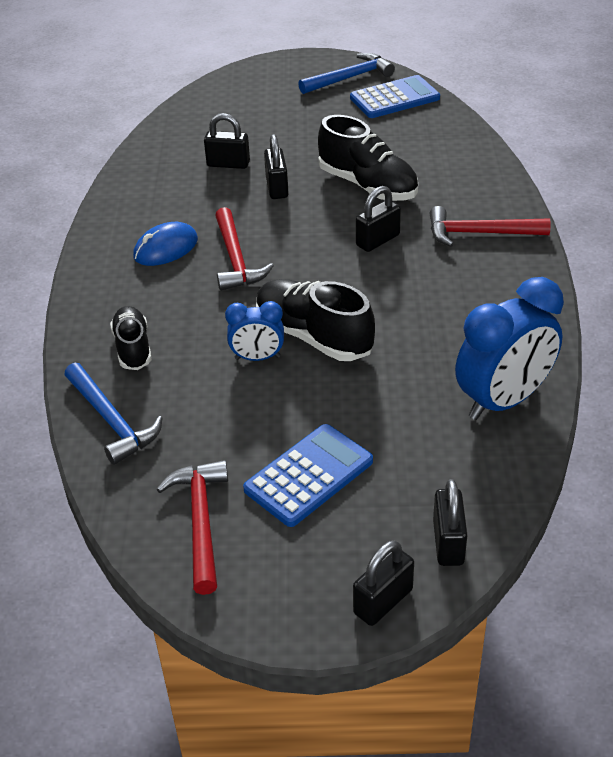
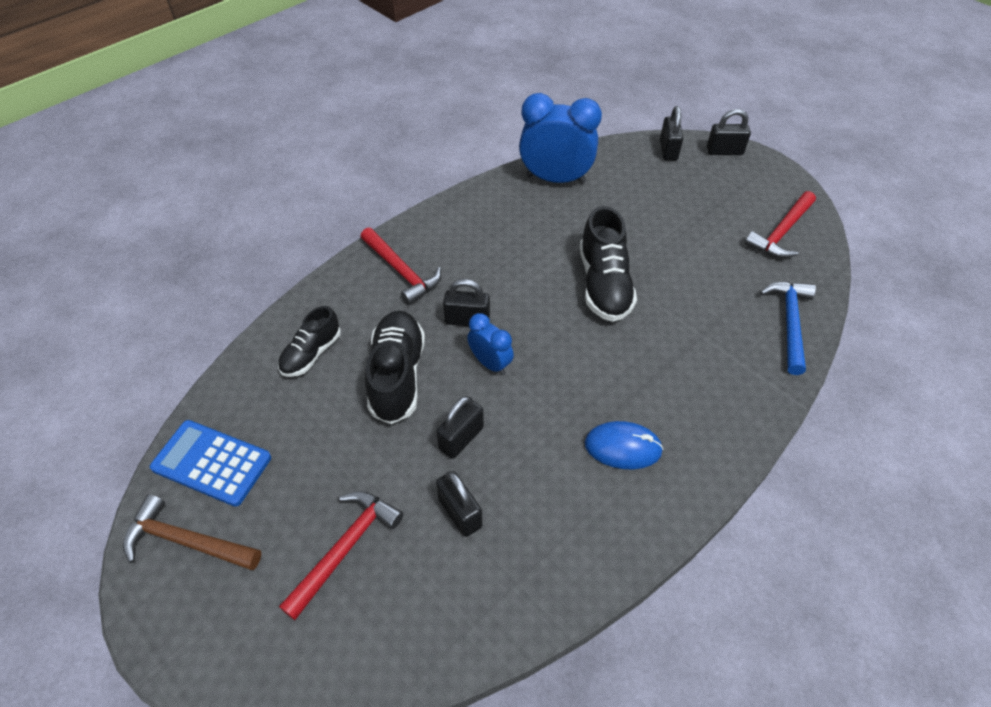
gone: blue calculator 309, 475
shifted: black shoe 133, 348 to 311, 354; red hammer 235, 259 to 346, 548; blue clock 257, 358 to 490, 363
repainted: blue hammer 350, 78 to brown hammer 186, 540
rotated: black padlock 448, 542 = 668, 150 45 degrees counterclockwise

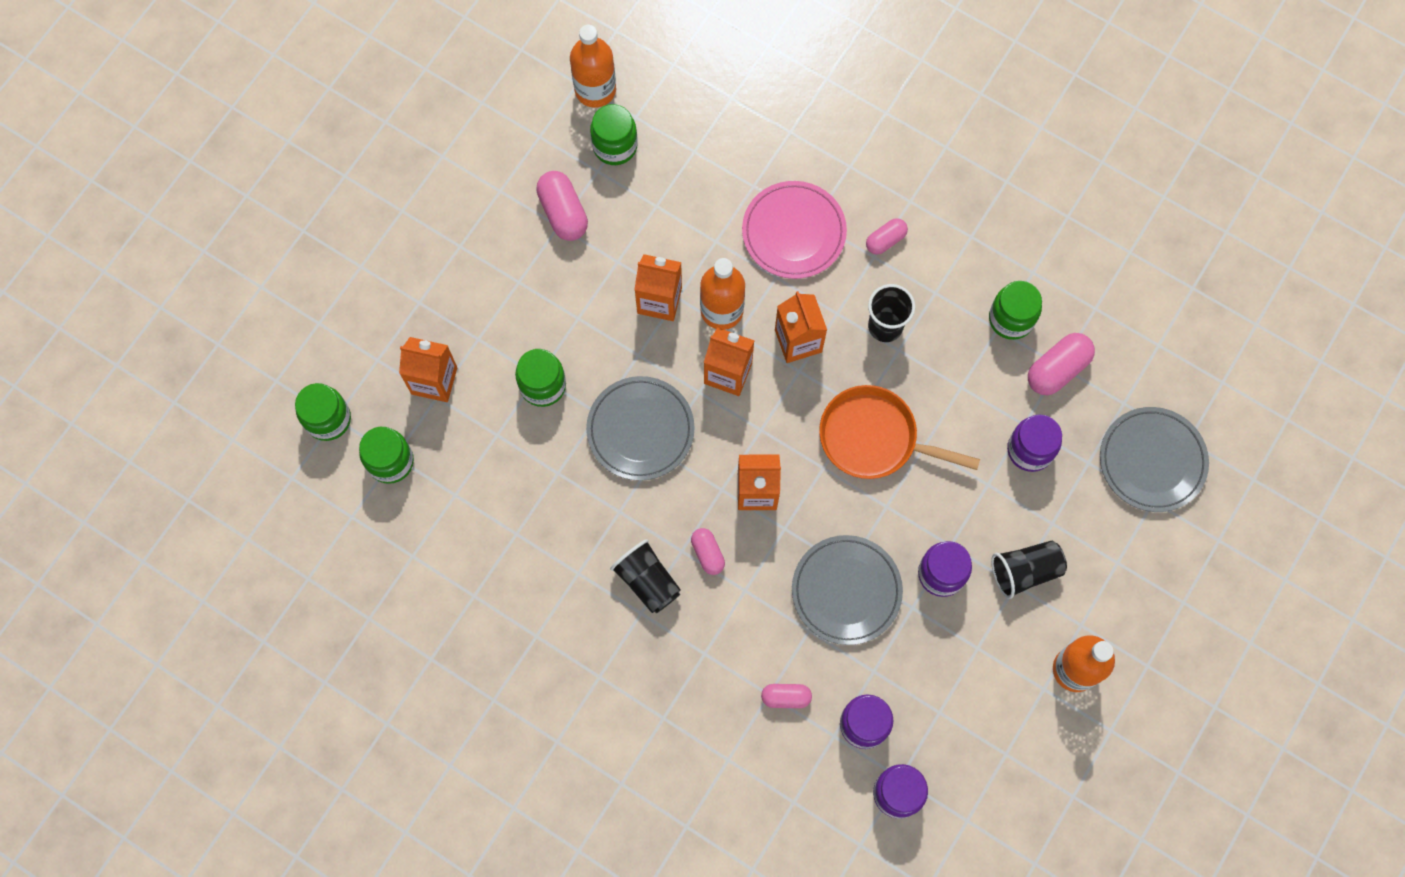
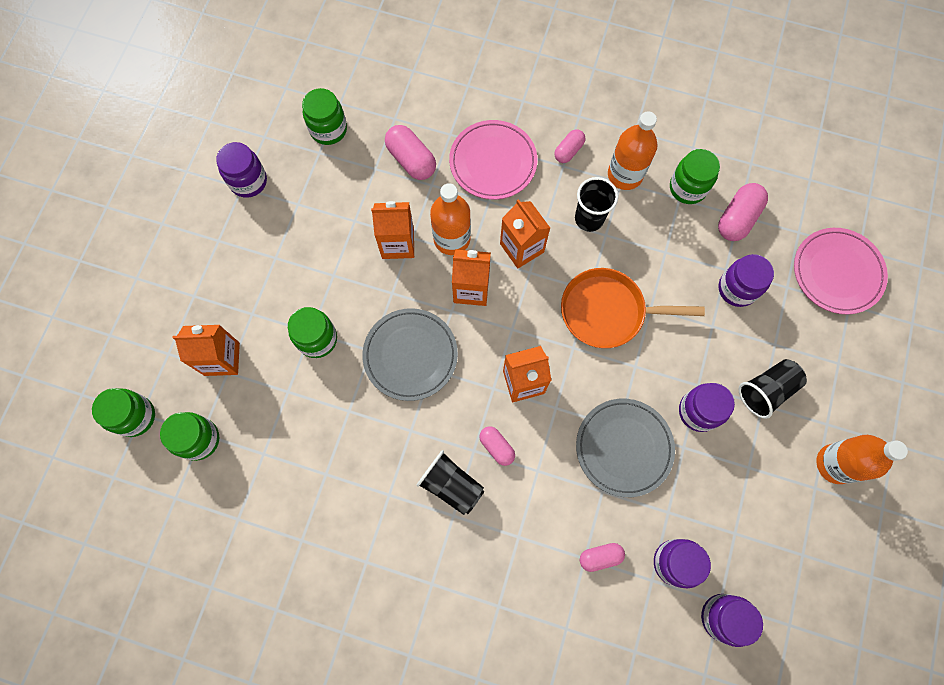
new: purple jar 248, 181
shifted: pink capsule 563, 212 to 411, 160; orange bottle 595, 90 to 625, 175
repainted: grey plate 1152, 461 to pink plate 837, 272

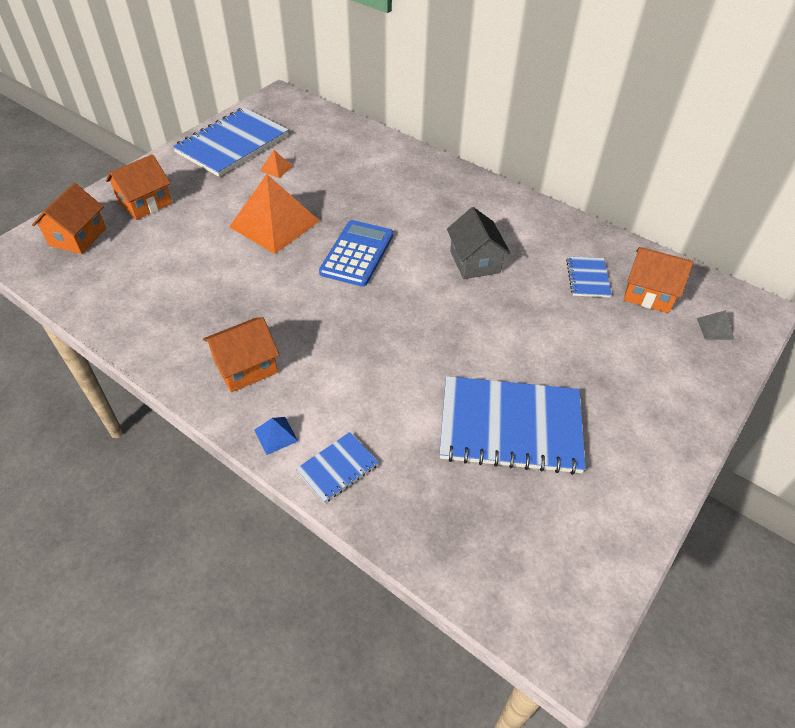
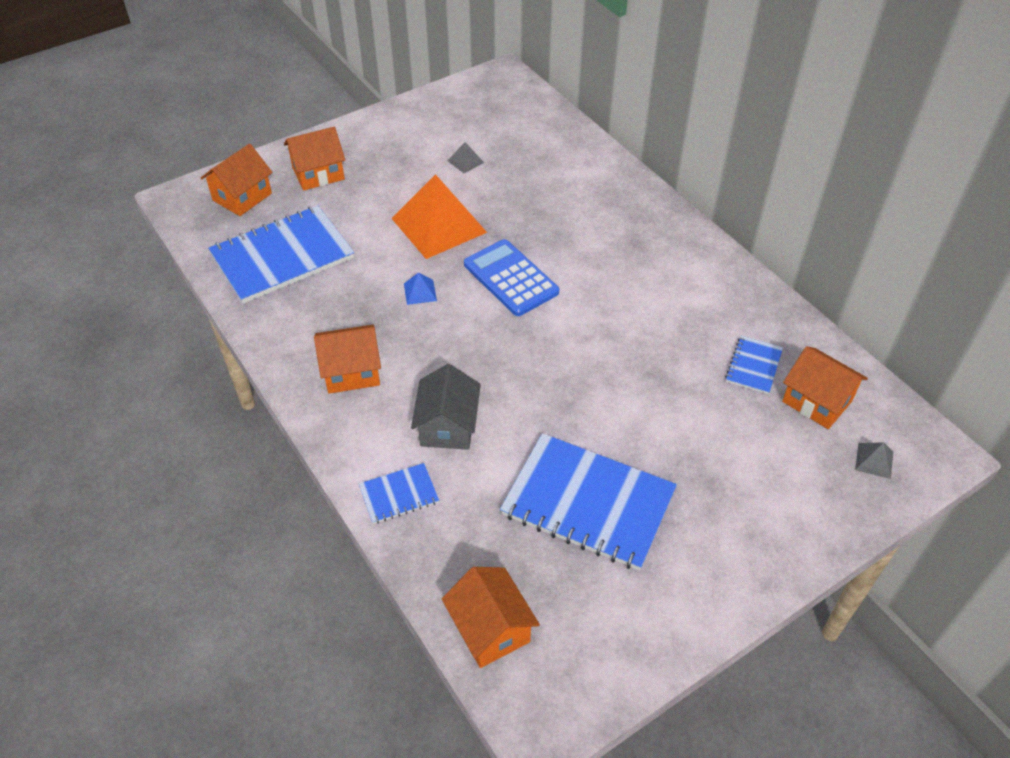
new: orange house 490, 629
shifted: blue notebook 232, 144 to 282, 256; blue pyramid 276, 435 to 420, 292; grey house 475, 262 to 447, 426
repainted: orange pyramid 276, 168 to grey pyramid 465, 161
rotated: blue calculator 357, 254 = 510, 278 75 degrees counterclockwise

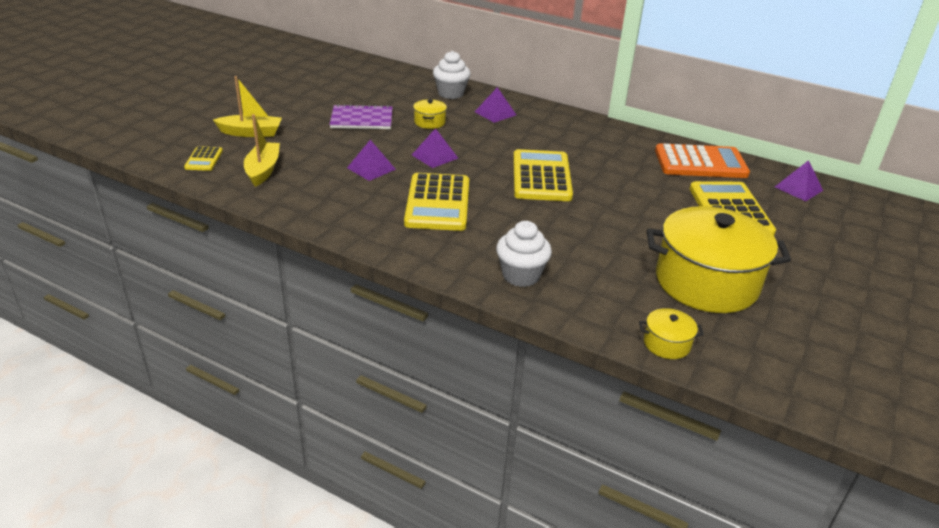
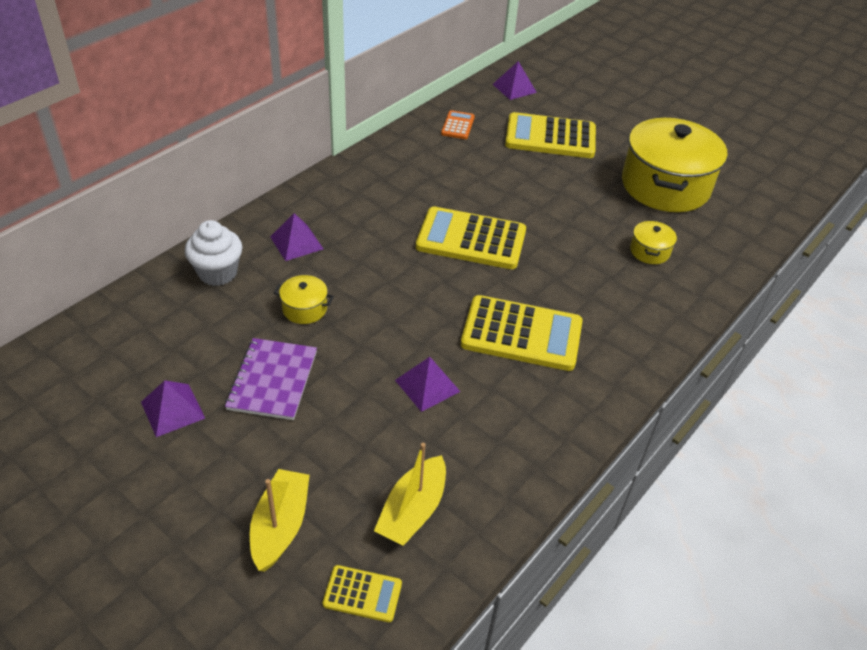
gone: white cupcake 521, 275
shifted: purple pyramid 434, 156 to 172, 410; yellow pot 666, 344 to 649, 251
rotated: yellow boat 263, 170 = 412, 510 75 degrees counterclockwise
scaled: orange calculator 700, 163 = 457, 125 x0.48

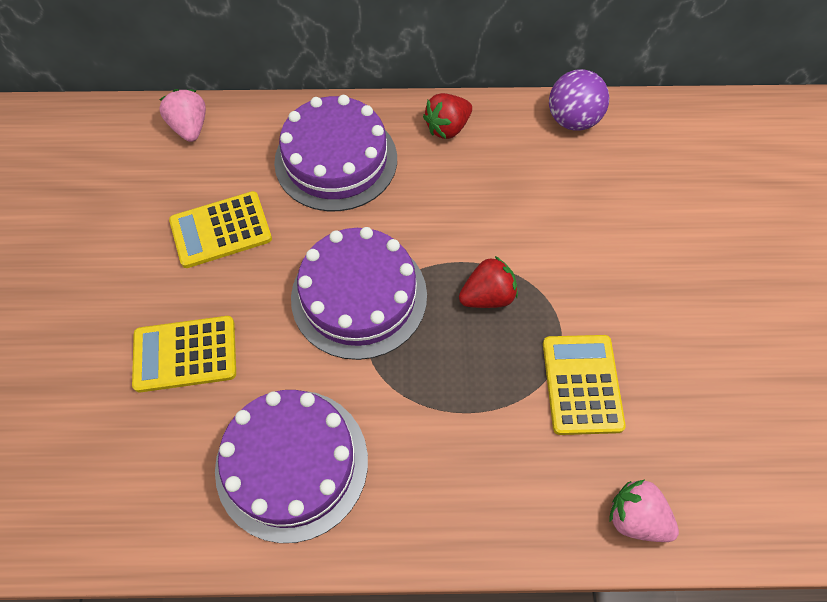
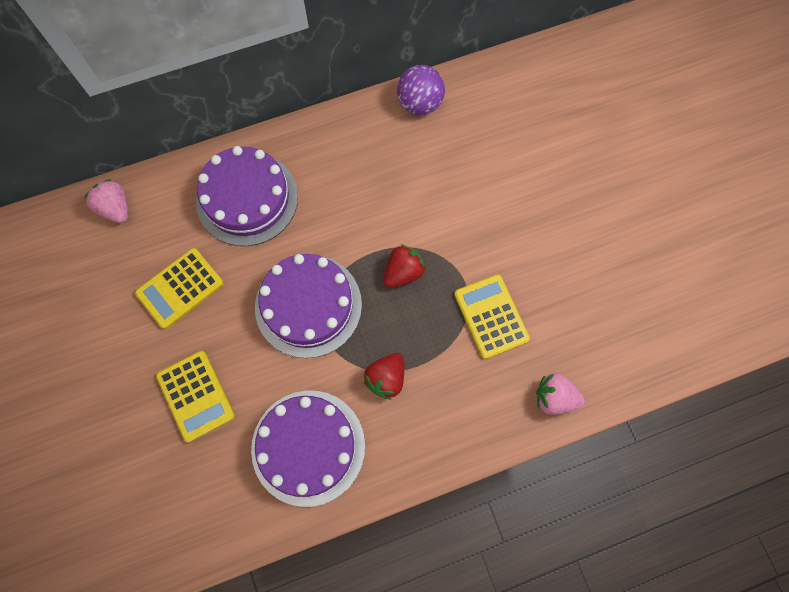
shifted: red strawberry 447, 128 to 386, 378
rotated: yellow calculator 185, 354 = 195, 396 90 degrees counterclockwise

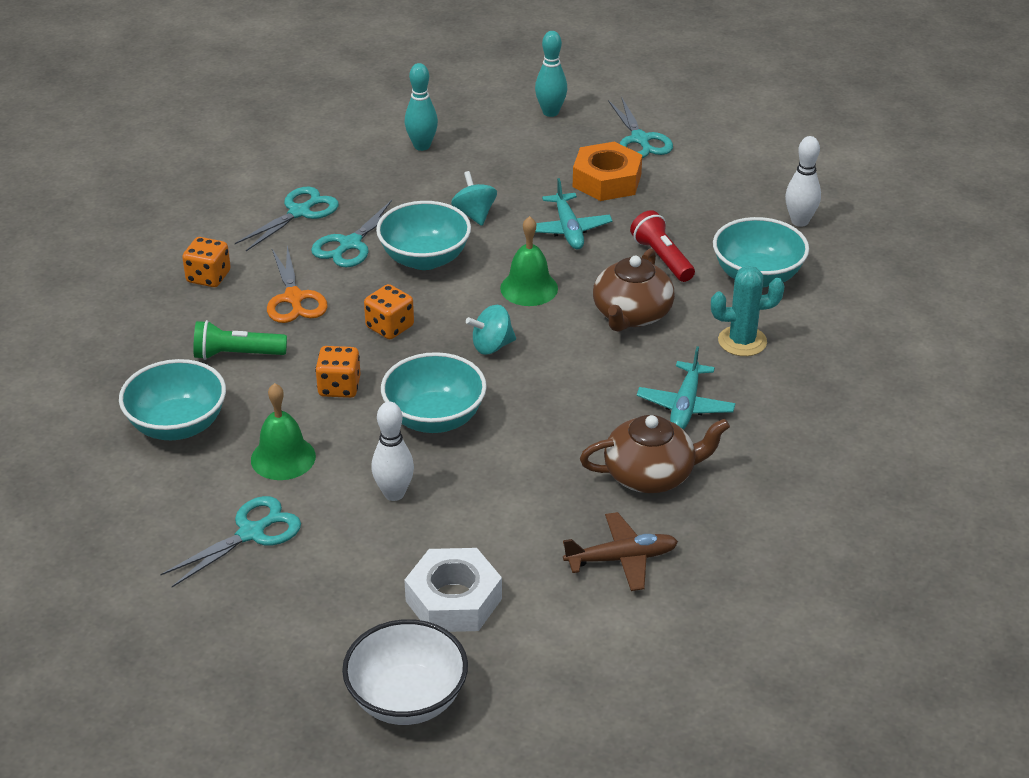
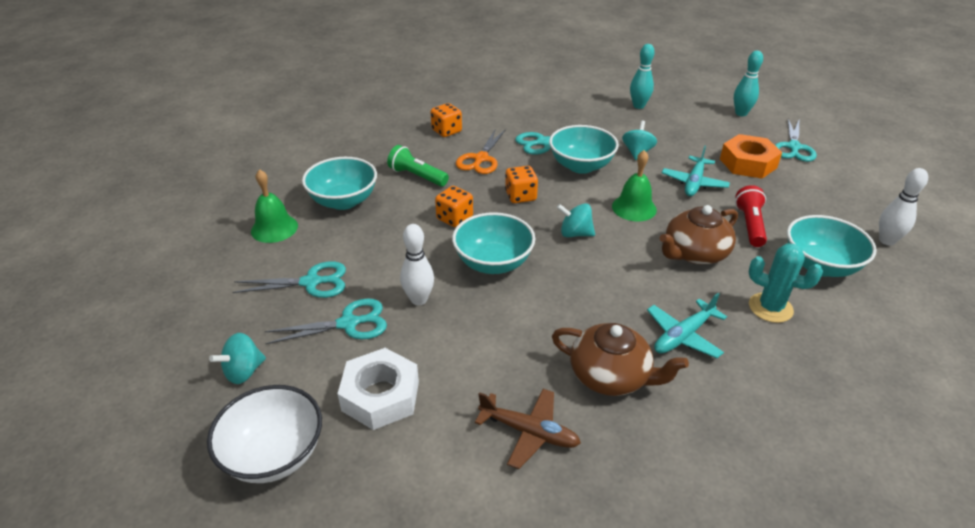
new: turquoise spinning top 244, 372
shifted: turquoise scissors 299, 212 to 348, 324; green bell 283, 458 to 274, 228

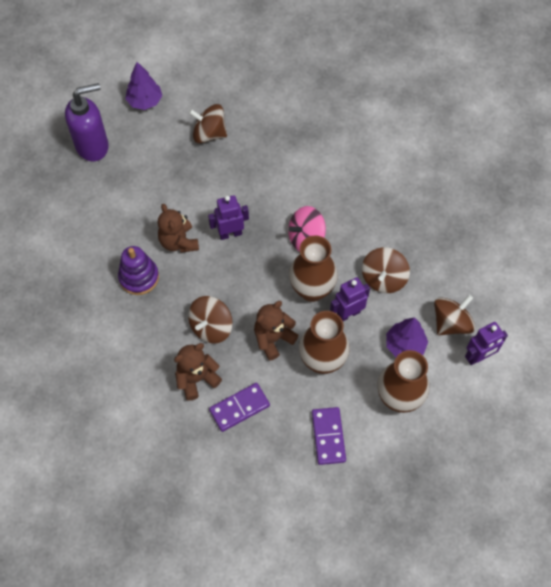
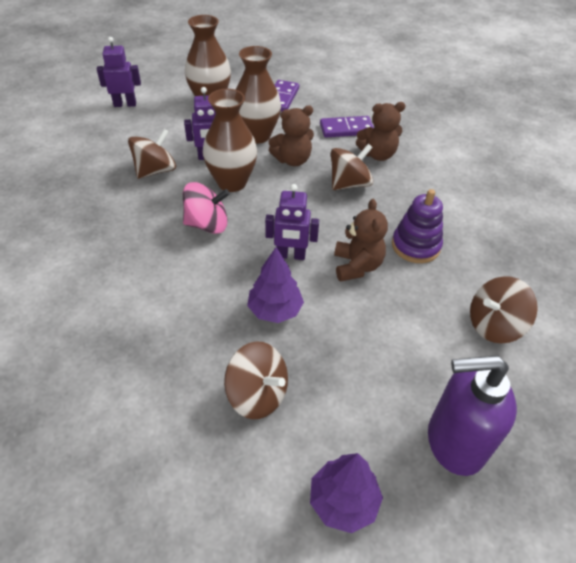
shifted: purple tree 405, 345 to 275, 310; brown spinning top 451, 323 to 494, 325

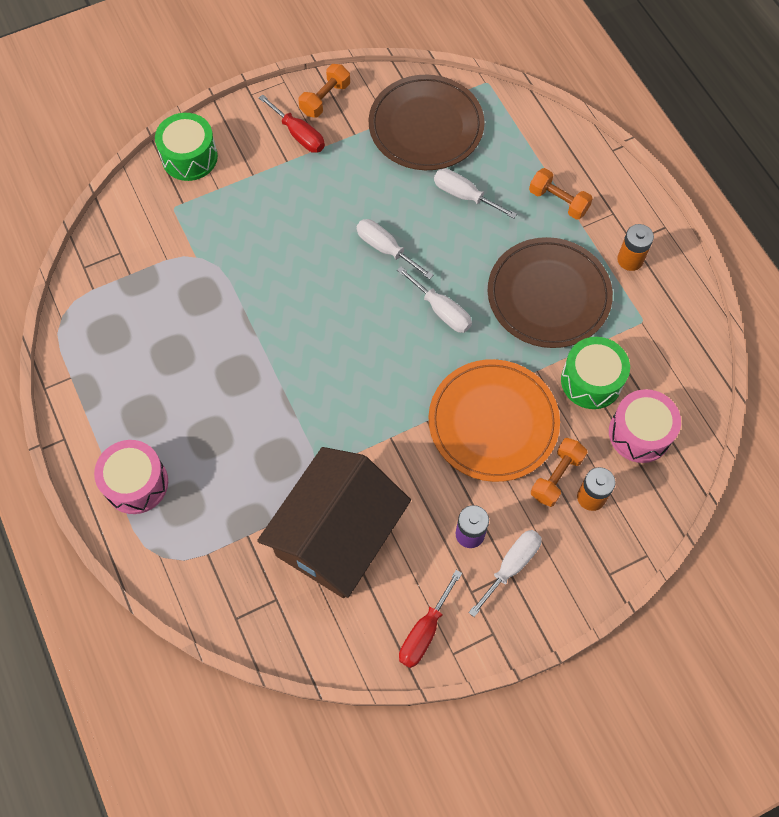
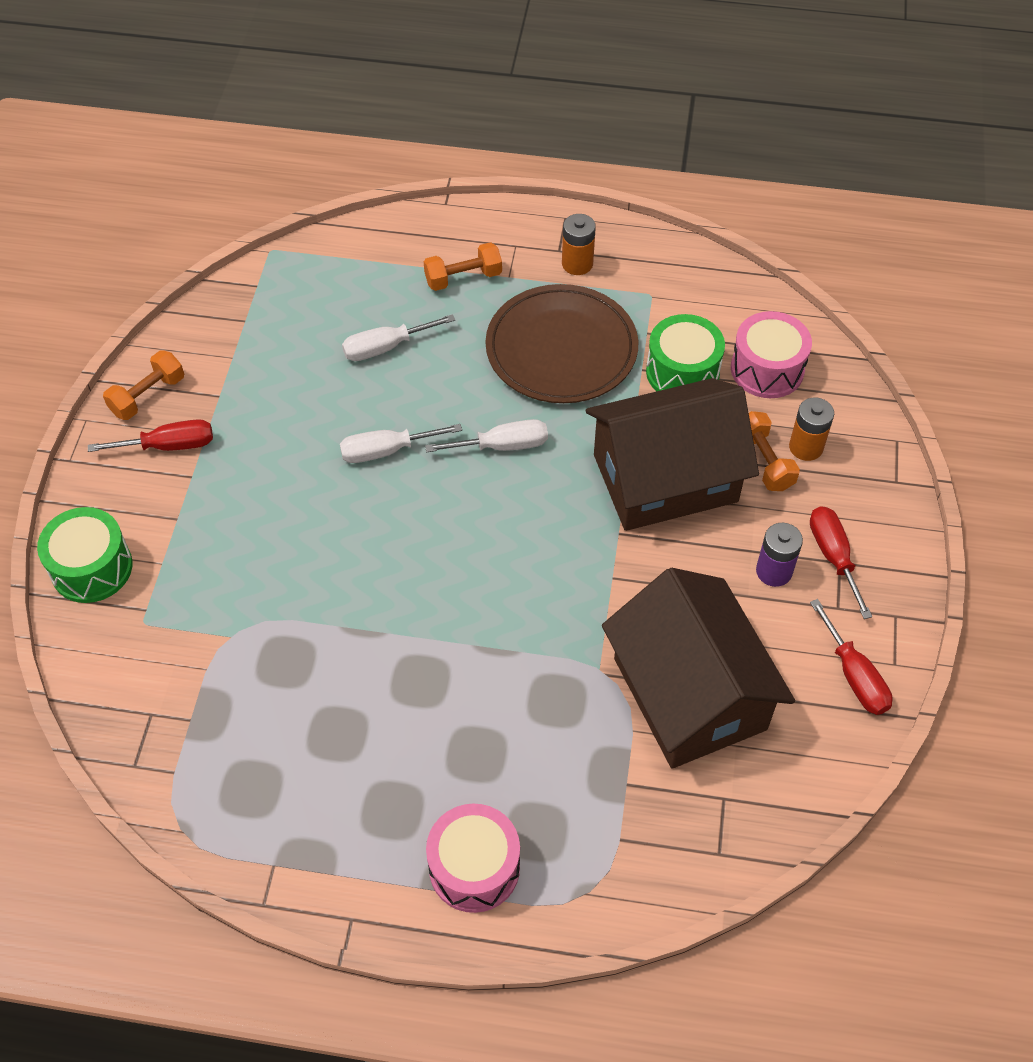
gone: brown plate 426, 126
swapped: orange plate 493, 422 to brown house 665, 478
repainted: white screwdriver 511, 566 to red screwdriver 833, 556
rotated: orange dumbbell 325, 99 = 148, 396 60 degrees clockwise

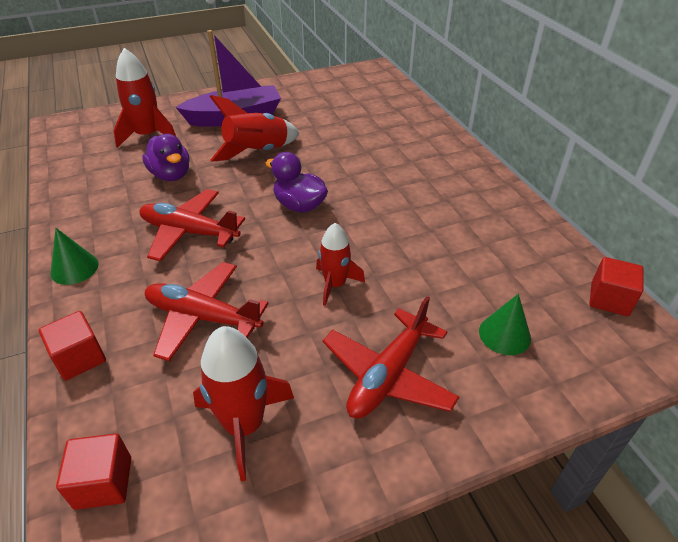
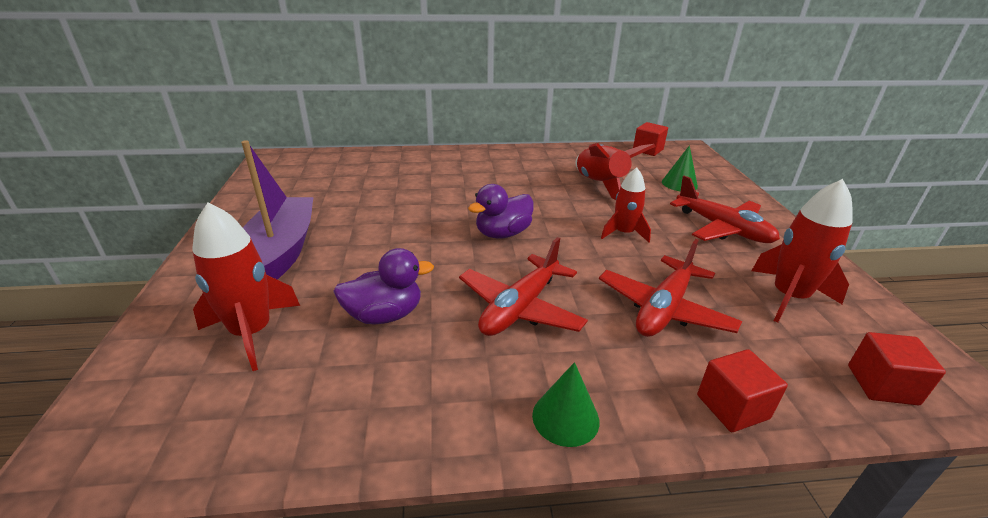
shifted: red rocket 257, 152 to 600, 185

